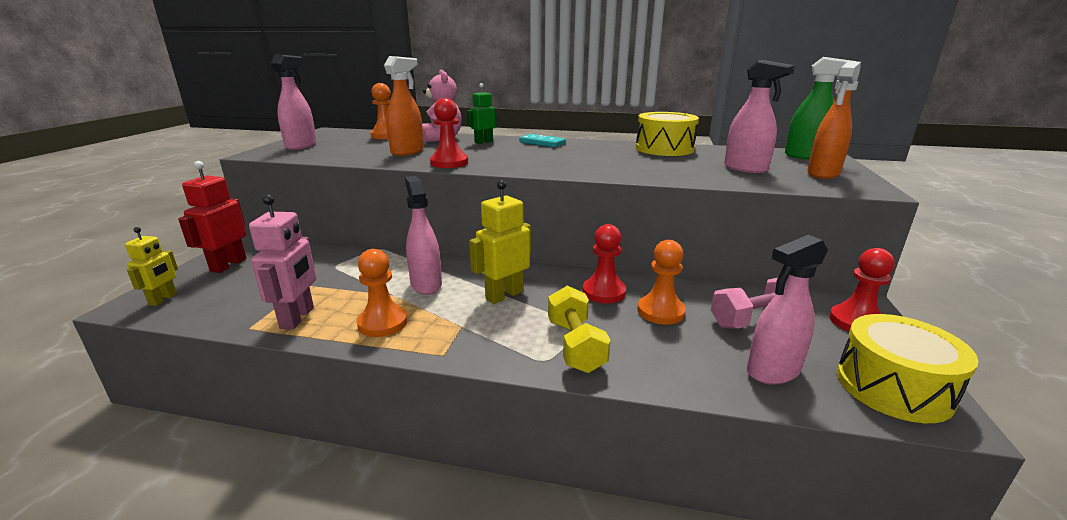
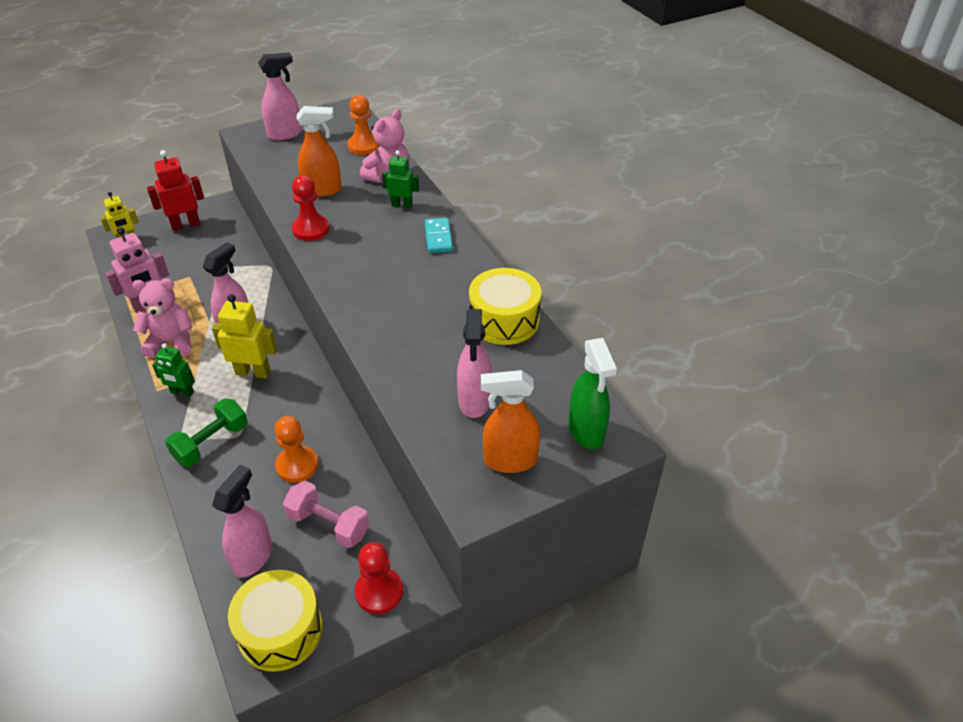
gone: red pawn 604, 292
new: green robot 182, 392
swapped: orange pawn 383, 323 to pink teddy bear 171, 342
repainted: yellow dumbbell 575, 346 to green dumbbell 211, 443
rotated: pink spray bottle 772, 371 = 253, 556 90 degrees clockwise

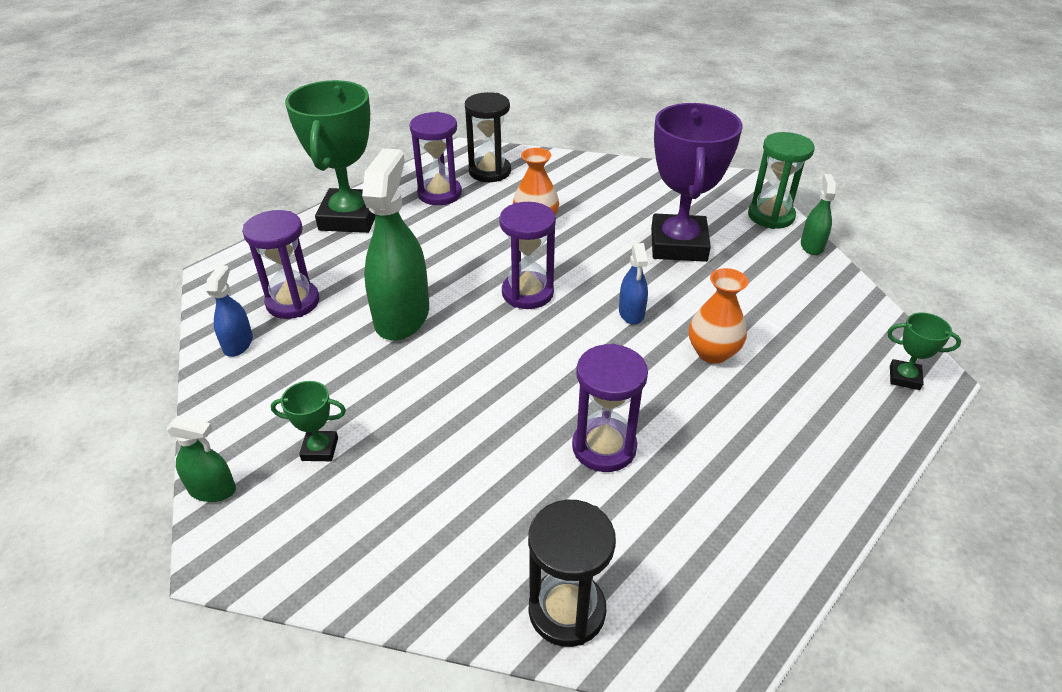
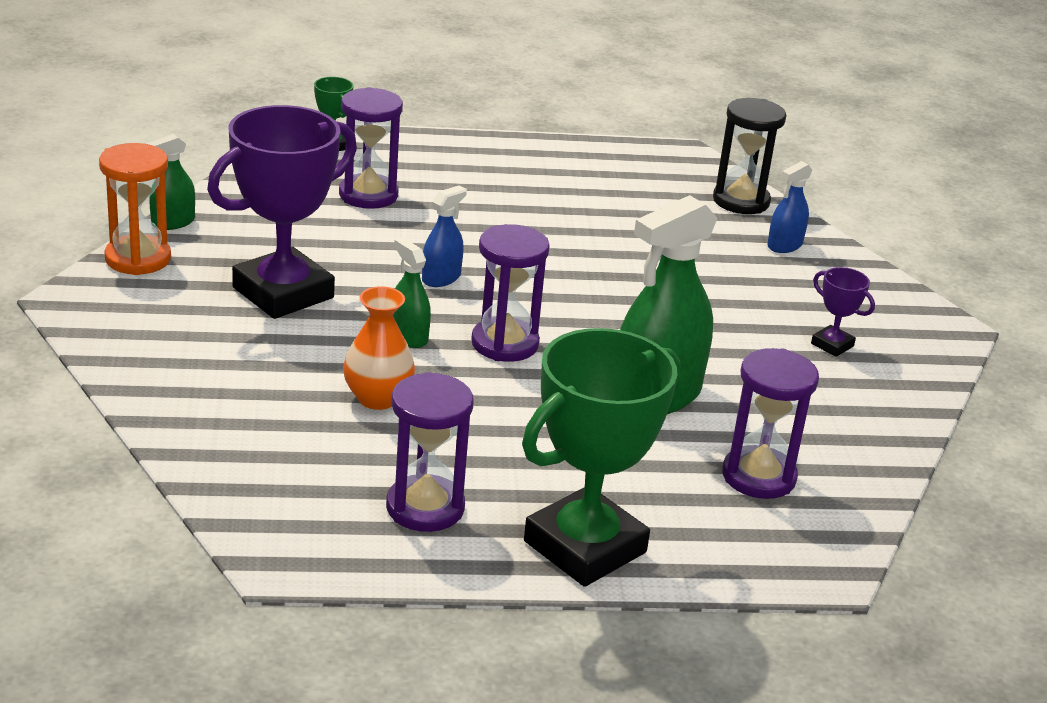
gone: black hourglass 490, 172; orange vase 712, 352
shifted: green spray bottle 212, 489 to 408, 336; blue spray bottle 238, 344 to 784, 245; purple hourglass 604, 447 to 368, 195
repainted: green trophy 320, 449 to purple trophy 832, 345; green hourglass 771, 216 to orange hourglass 138, 258

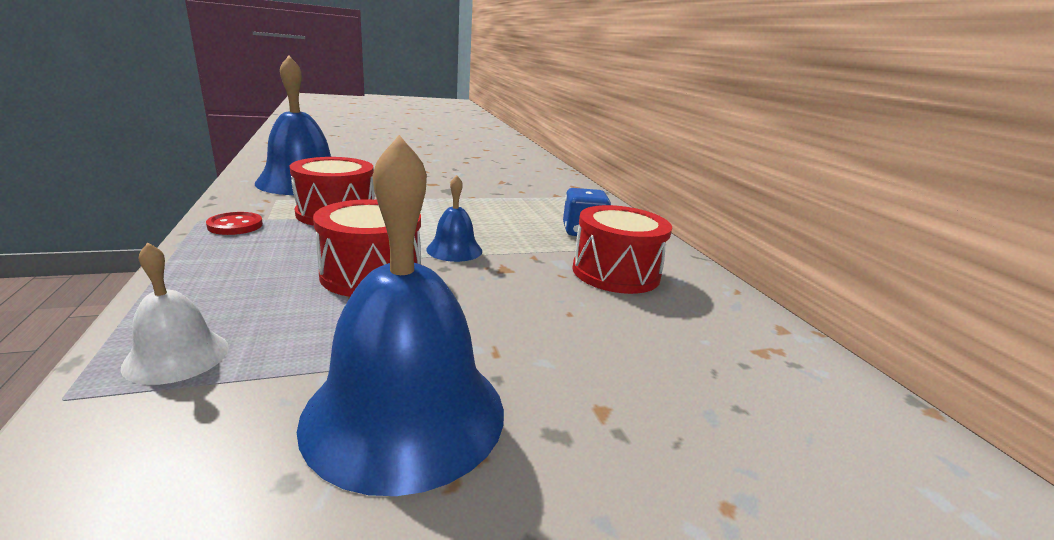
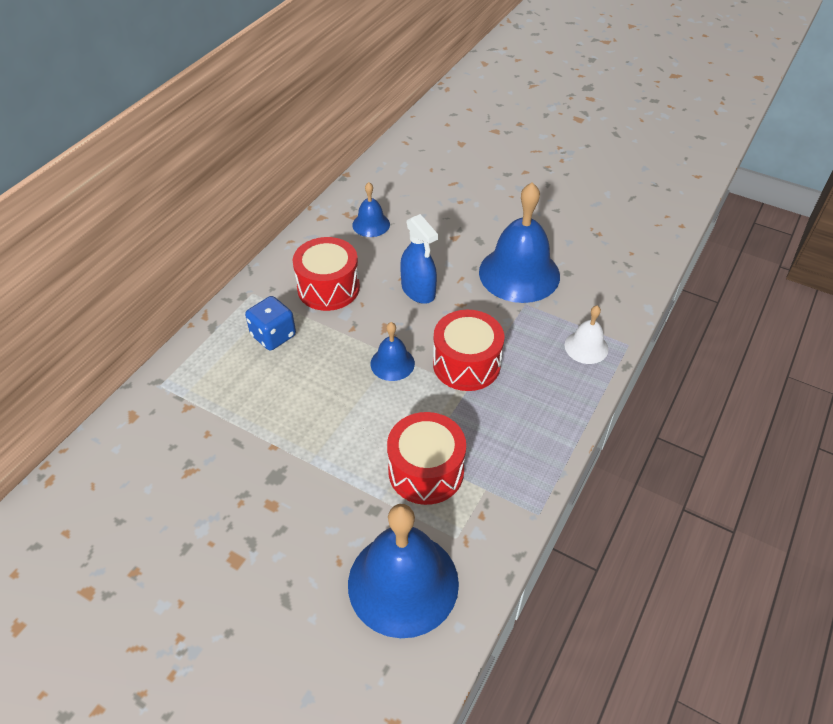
gone: red button 235, 225
new: blue bell 371, 224; blue spray bottle 418, 291

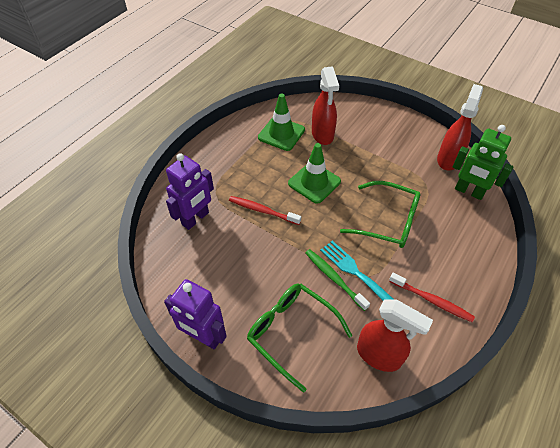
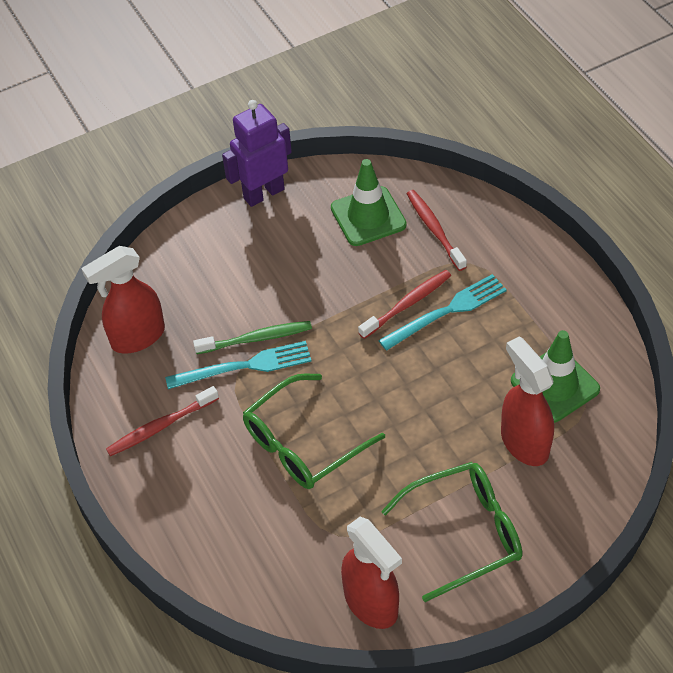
gone: green robot 469, 191
new: turquoise fork 447, 311
shifted: green glasses 292, 333 to 464, 533; green traffic cone 314, 182 to 368, 216
swapped: purple robot 195, 219 to red toothbrush 434, 229
rotated: red spray bottle 322, 135 = 524, 442 45 degrees clockwise

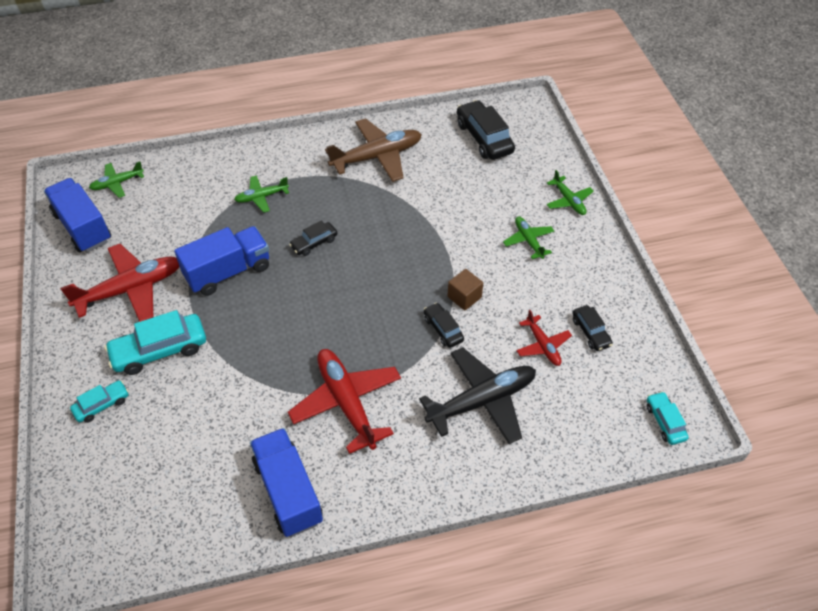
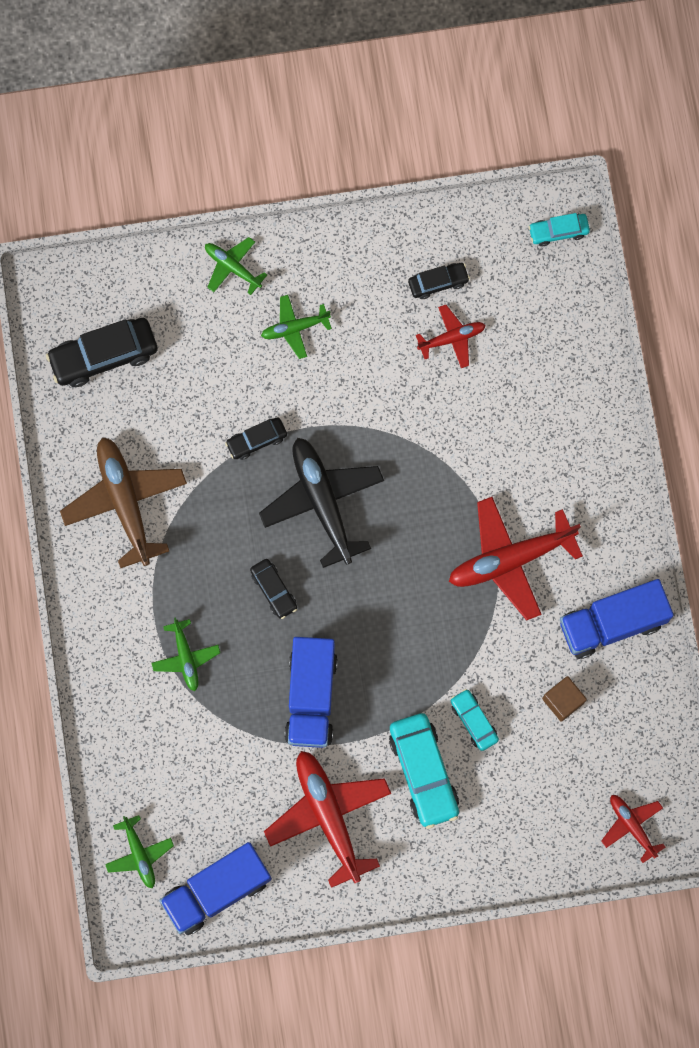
new: red plane 632, 826
shifted: turquoise car 102, 405 to 473, 721; black plane 482, 401 to 322, 501; black car 443, 329 to 256, 440; brown cube 464, 297 to 563, 701
rotated: blue truck 228, 272 = 311, 697 150 degrees counterclockwise; green plane 568, 201 = 232, 267 120 degrees counterclockwise

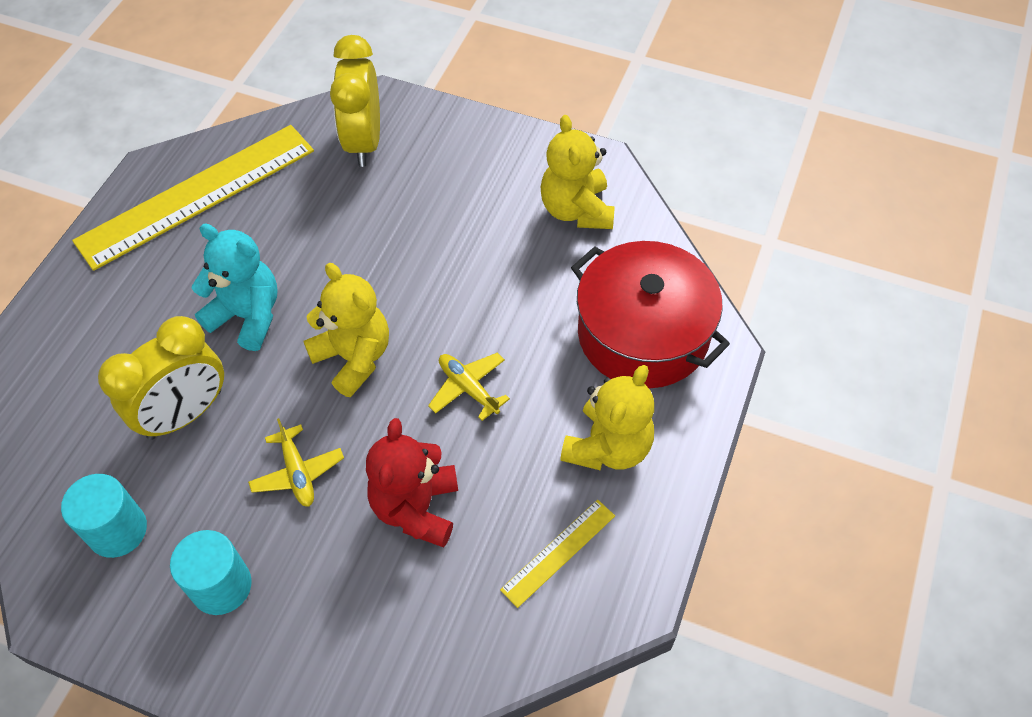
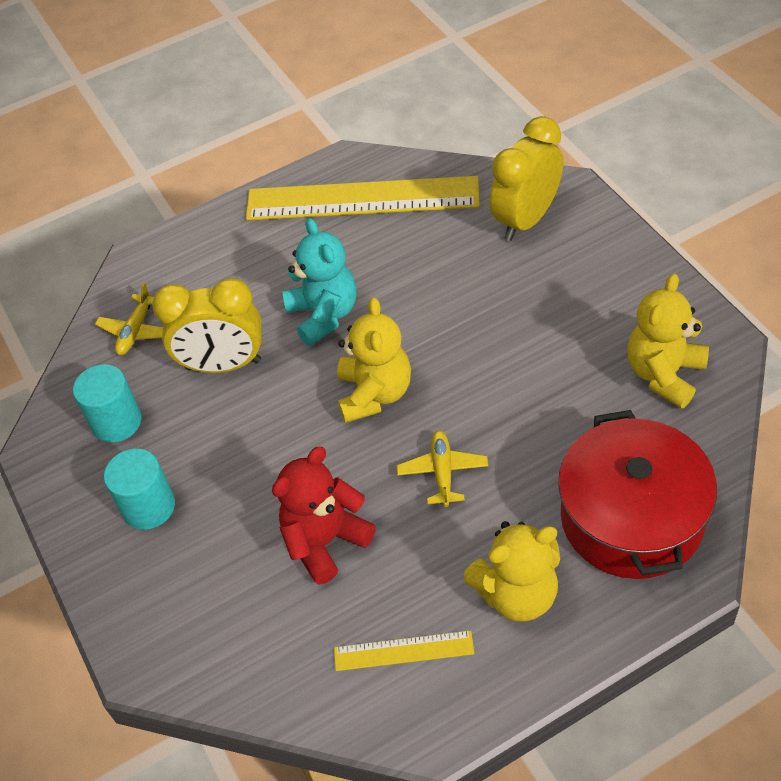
shifted: yellow plane 297, 472 to 136, 331

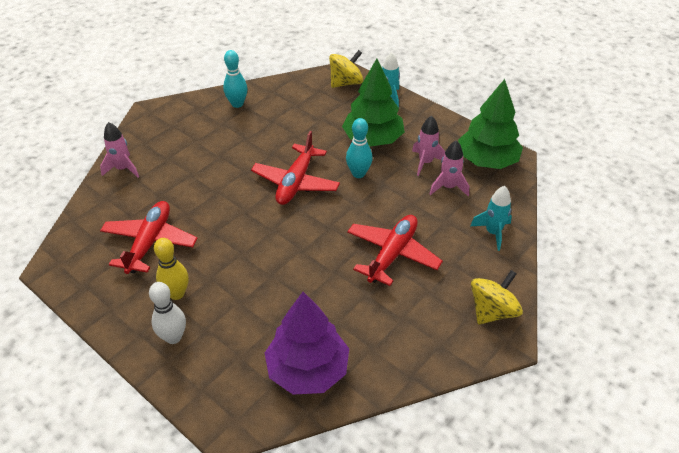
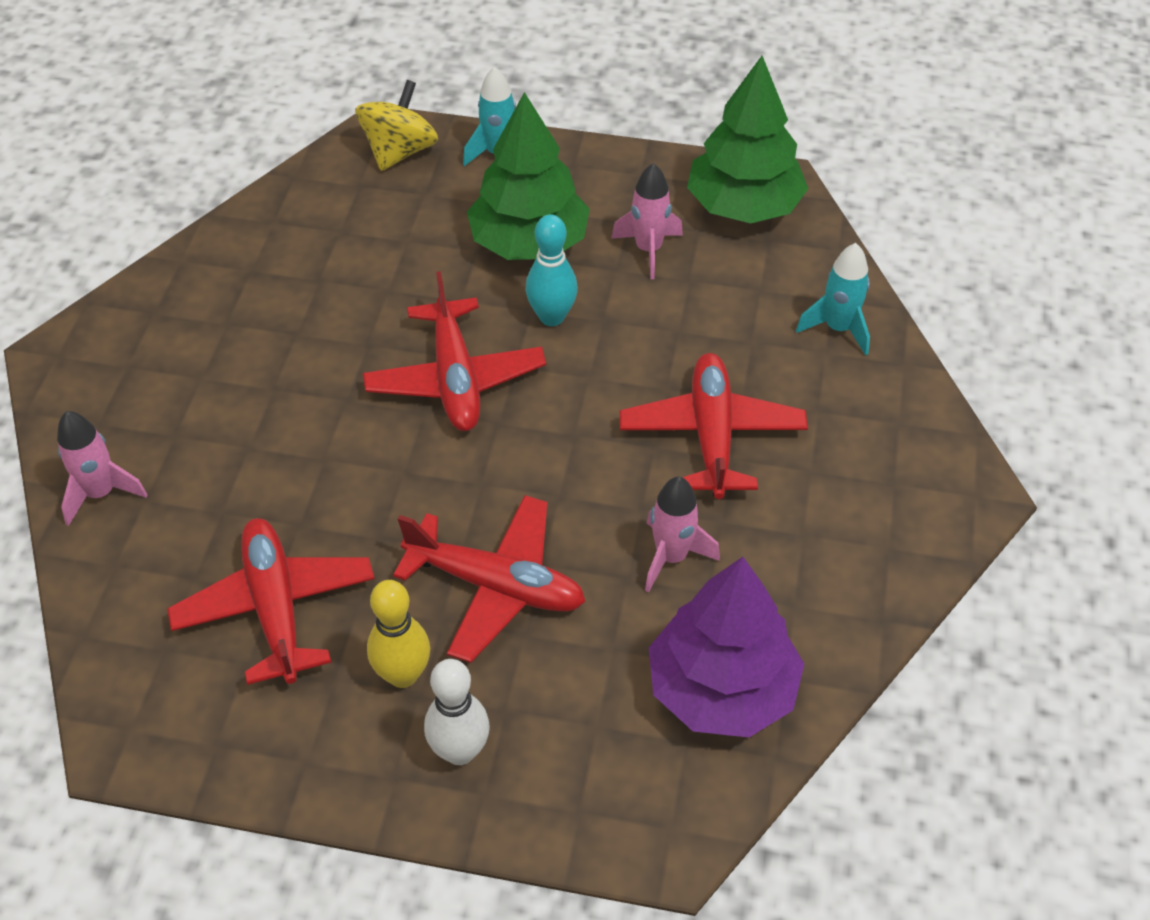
gone: turquoise bowling pin 237, 104; yellow spinning top 492, 311
new: red plane 495, 586
shifted: pink rocket 448, 187 to 671, 557

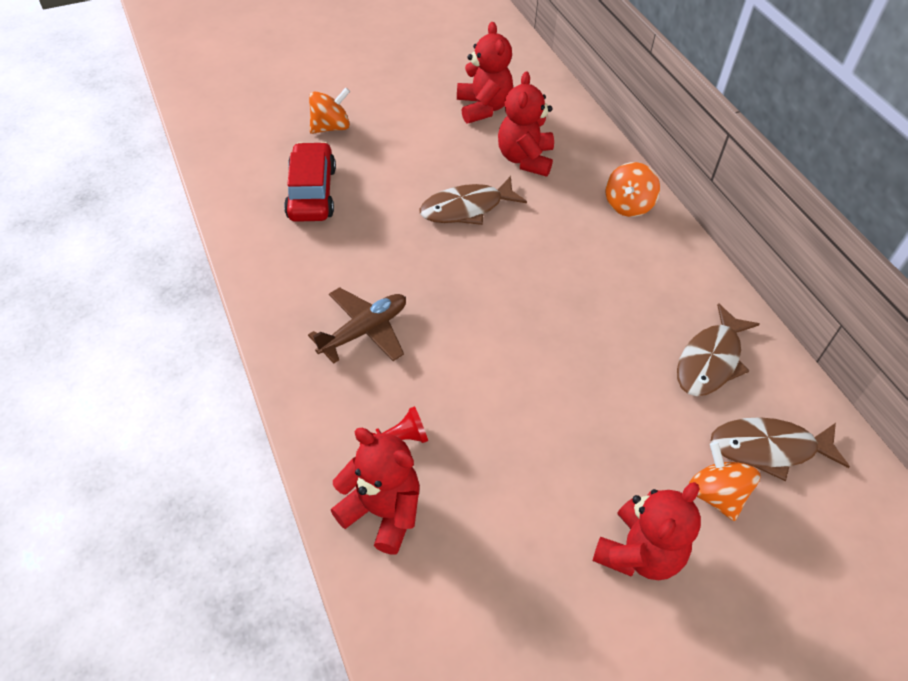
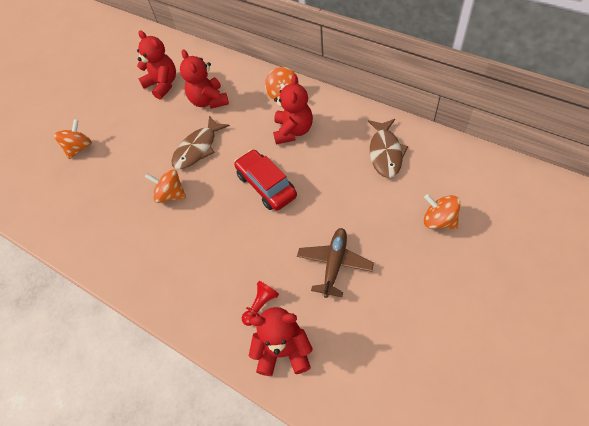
gone: brown fish 768, 448
new: orange spinning top 171, 194
shifted: red car 311, 193 to 266, 185; brown plane 364, 331 to 334, 264; red teddy bear 639, 552 to 293, 131

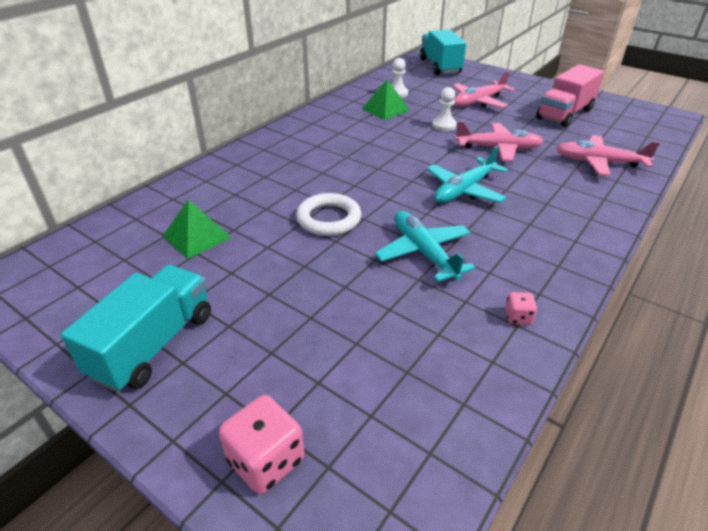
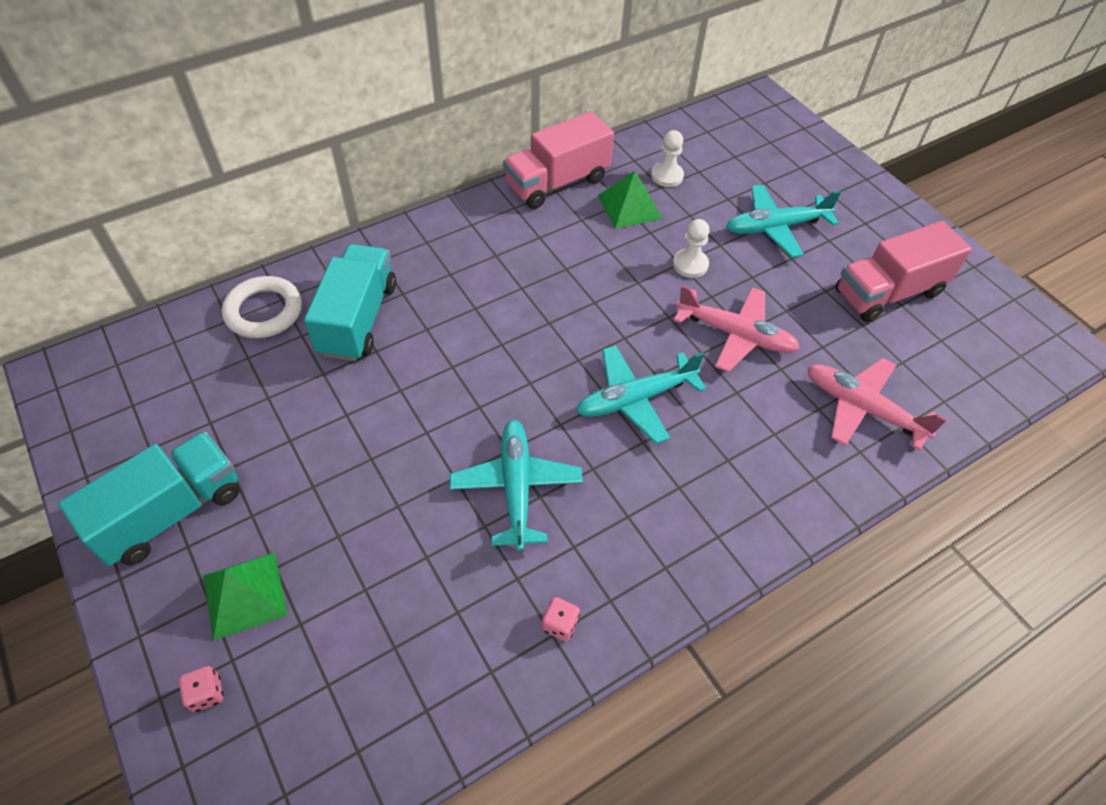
new: pink truck 557, 183
shifted: green pyramid 197, 237 to 244, 595; white ring 329, 219 to 264, 311; turquoise truck 440, 66 to 358, 319
repainted: pink plane 479, 101 to turquoise plane 776, 227
scaled: pink dice 266, 460 = 206, 693 x0.53

